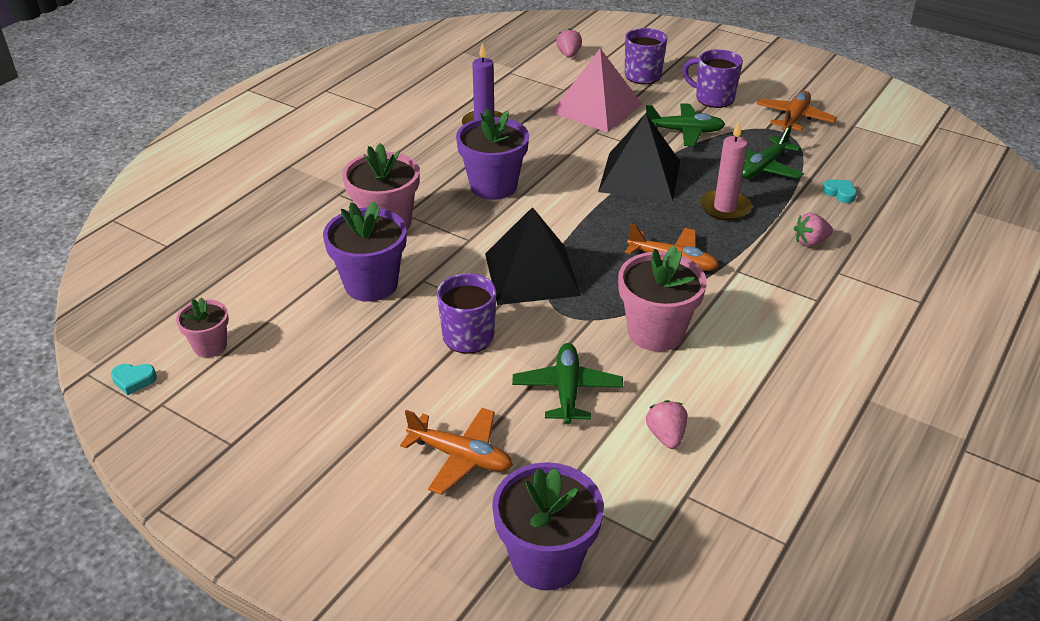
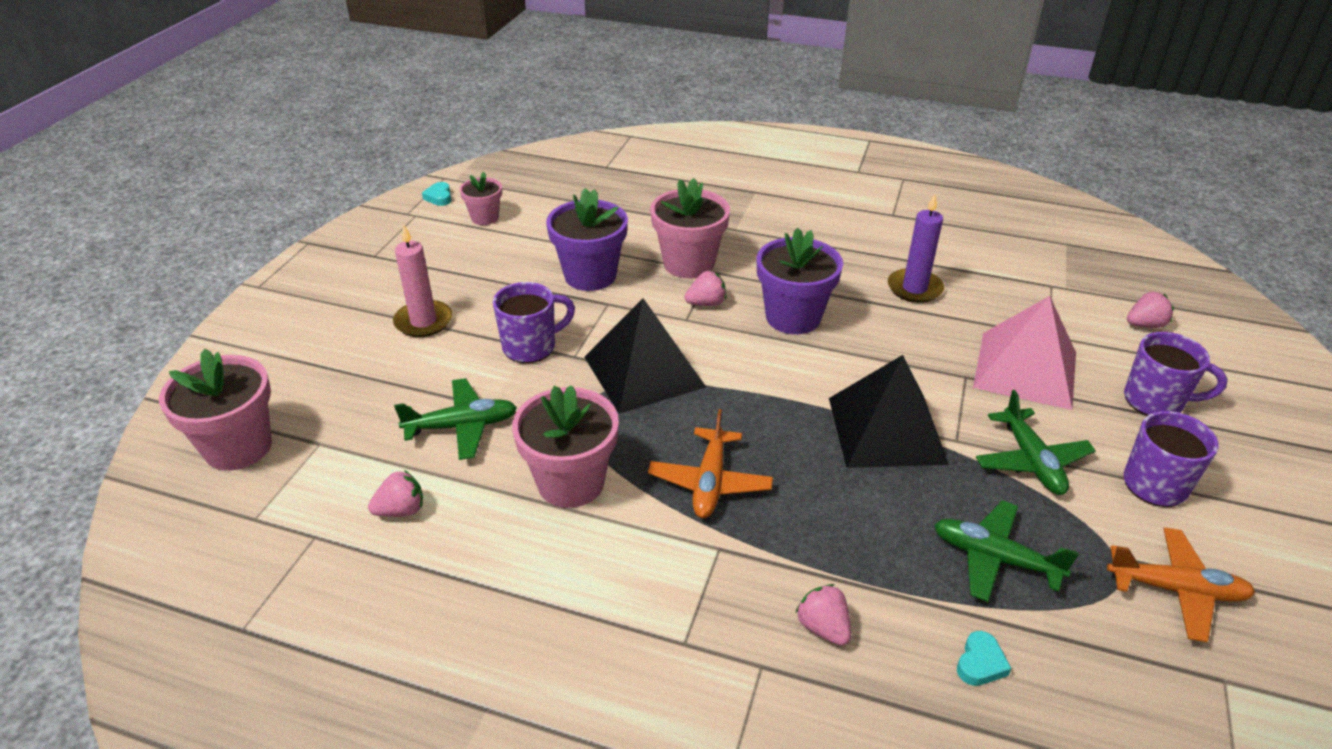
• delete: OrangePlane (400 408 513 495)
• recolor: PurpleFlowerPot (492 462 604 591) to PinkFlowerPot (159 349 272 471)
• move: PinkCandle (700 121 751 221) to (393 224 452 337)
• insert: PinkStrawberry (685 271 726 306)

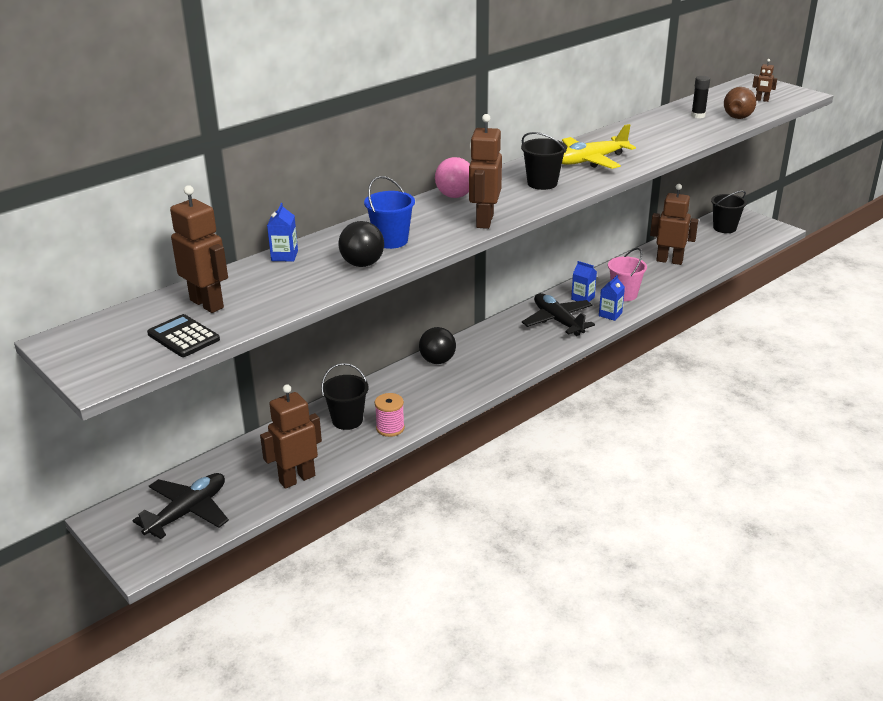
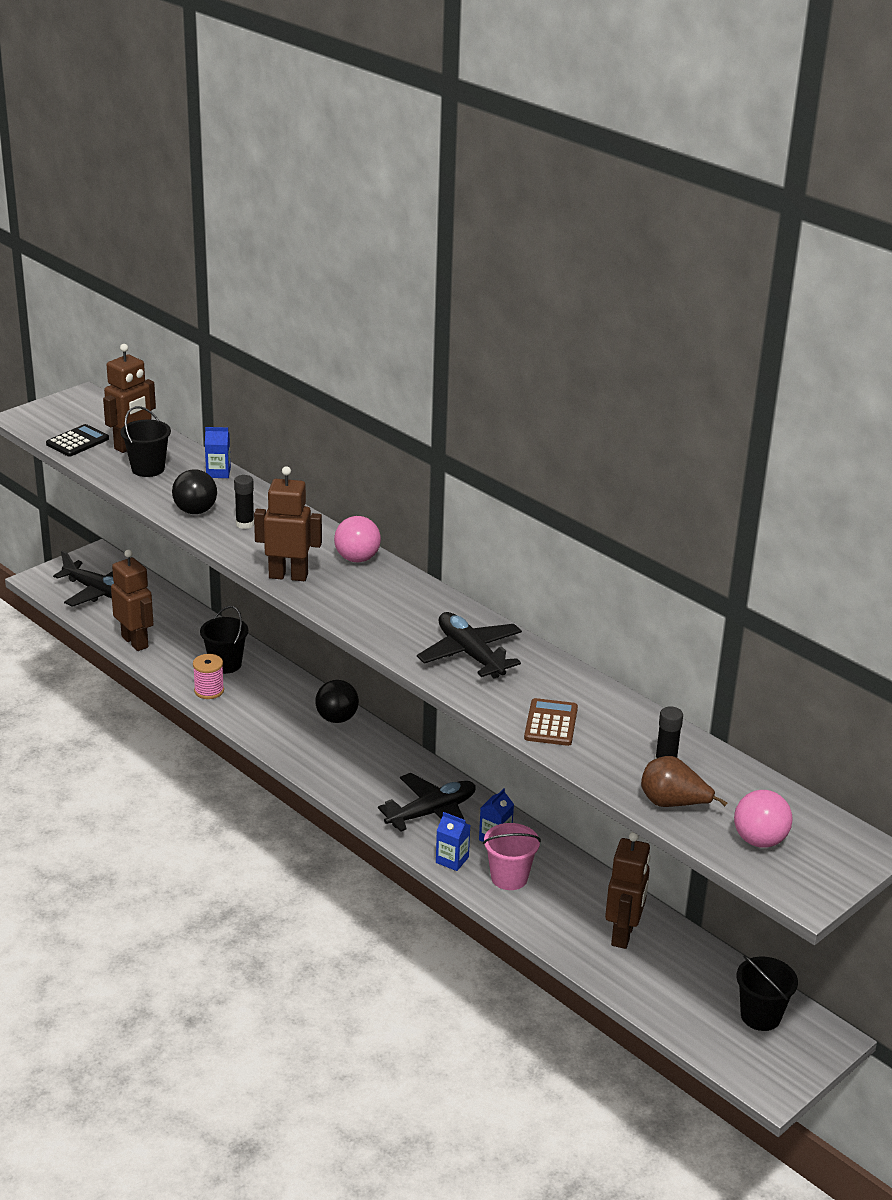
• replace: BlueBucket (364 176 415 249) to BlackGlueStick (234 475 254 529)
• move: BlackBucket (521 132 567 190) to (120 406 171 477)
• recolor: YellowPlane (562 124 636 169) to BlackPlane (417 612 522 679)
• replace: BrownRobot (752 59 777 102) to PinkBall (734 790 793 847)
• insert: BrownCalculator (524 698 578 746)

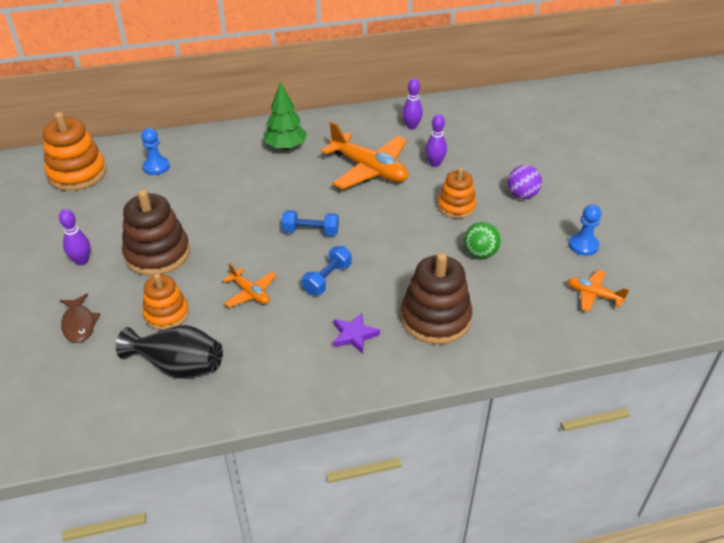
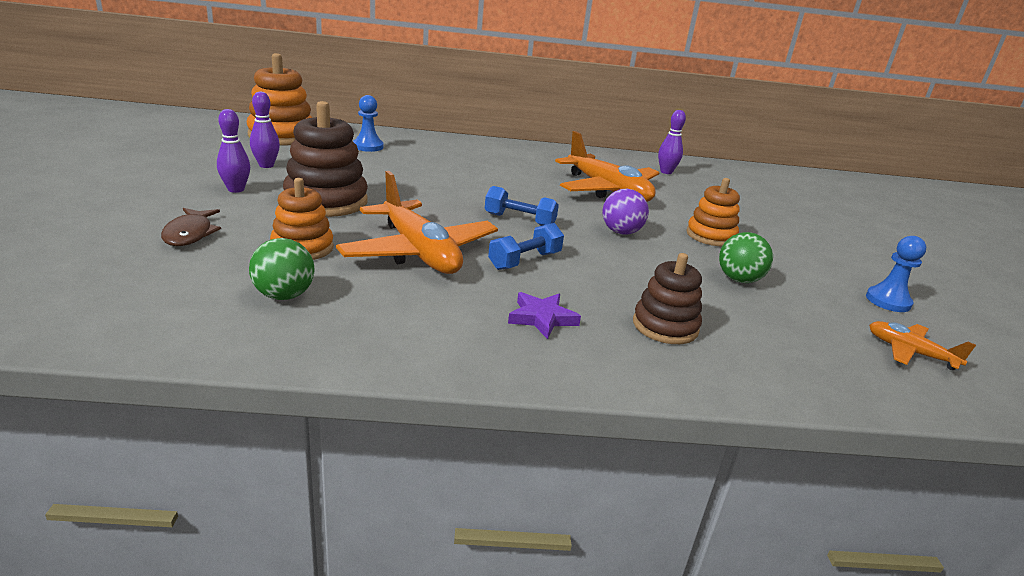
• replace: BlackVase (116 325 223 379) to GreenBall (249 238 315 300)
• resize: OrangePlane (222 263 277 307) = (336 171 498 274) x1.99
• delete: GreenTree (263 82 307 150)
• resize: BrownStackingToy (401 253 472 345) = (633 253 702 344) x0.64
• move: PurpleBowlingPin (425 114 447 167) to (250 91 280 168)
• move: PurpleBall (507 165 542 199) to (602 189 649 234)

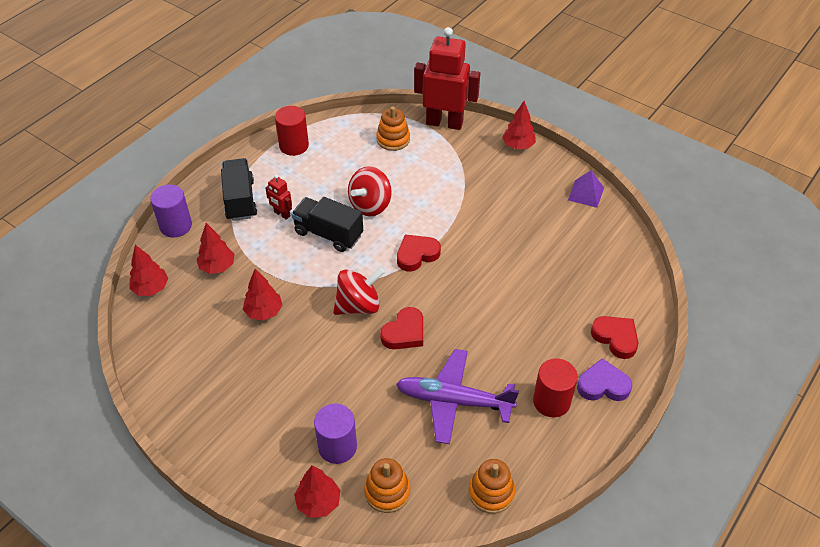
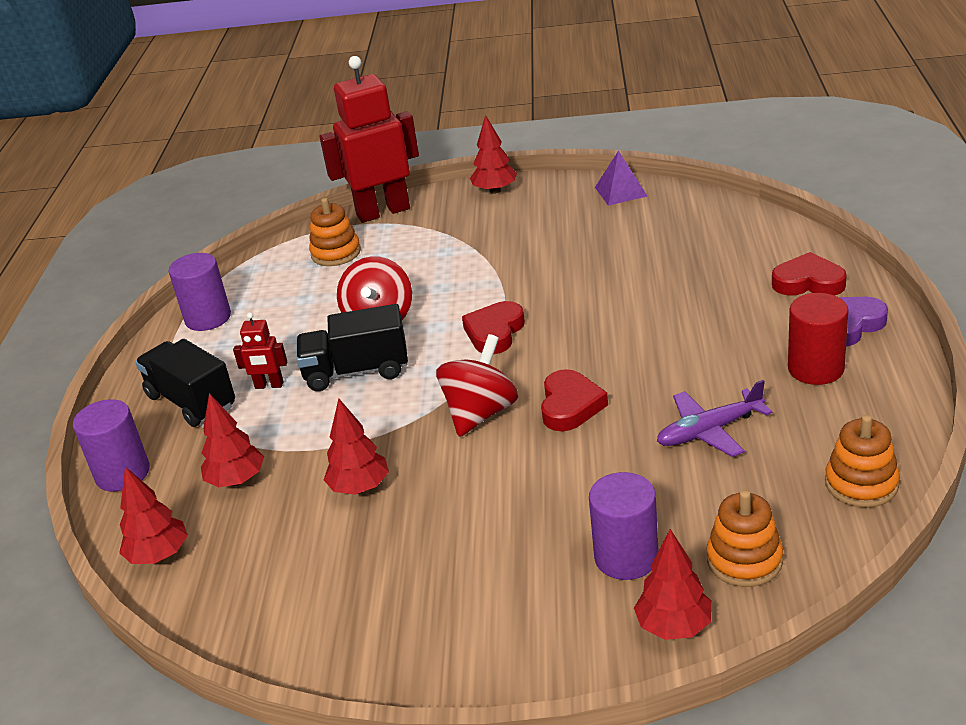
• recolor: RedCylinder (275 106 309 156) to PurpleCylinder (168 253 231 331)
• resize: PurplePlane (396 349 519 444) = (657 380 772 457) x0.66

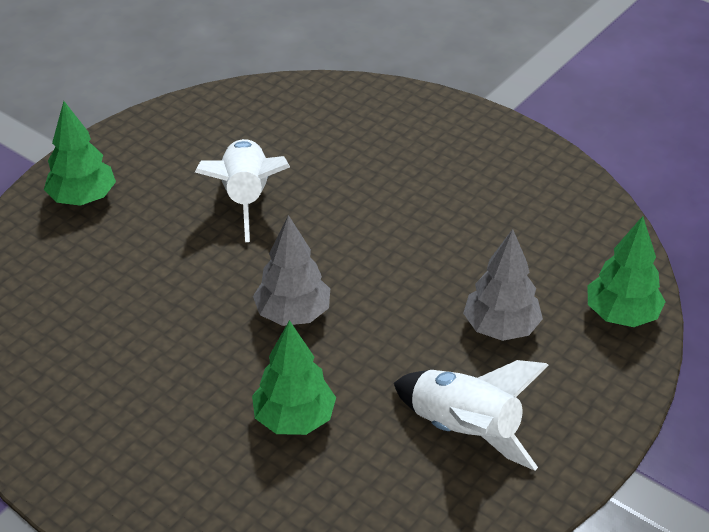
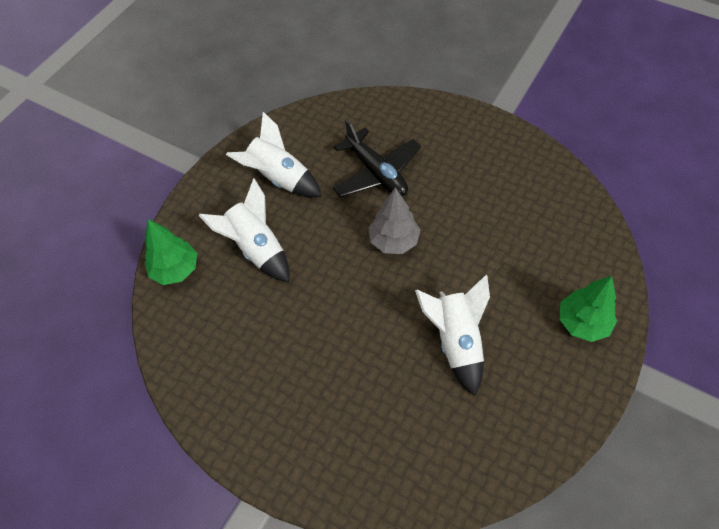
• replace: GreenTree (252 320 336 435) to BlackPlane (333 120 421 197)
• replace: GreyTree (463 229 543 341) to WhiteRocket (198 178 290 282)

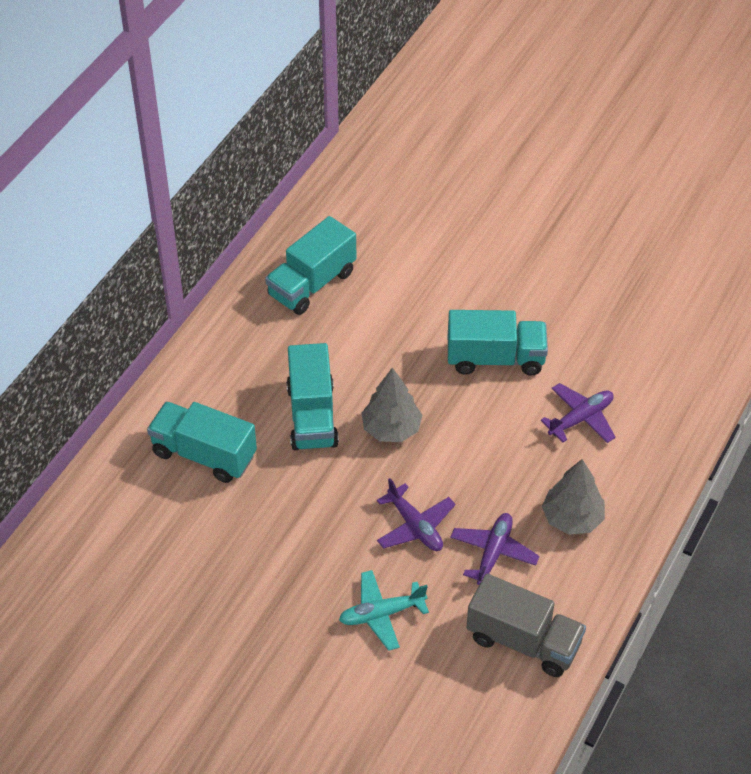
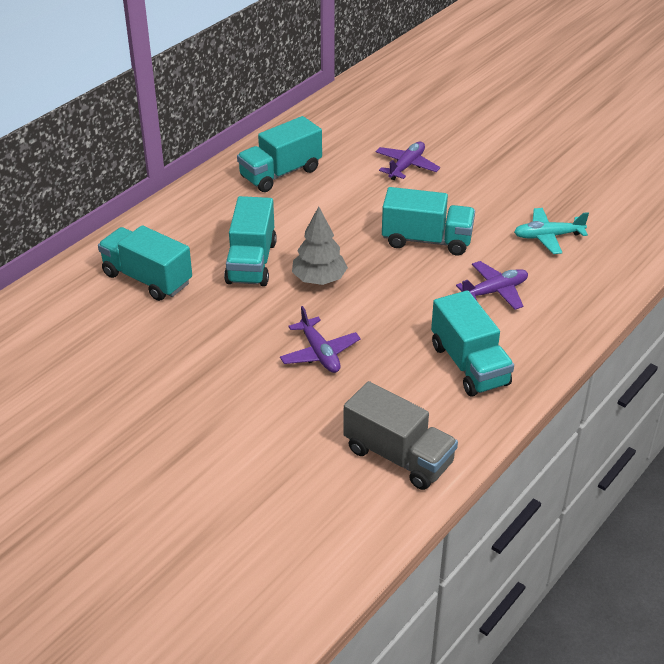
• move: TurquoisePlane (339 570 429 651) to (514 208 589 254)
• move: PurplePlane (450 513 540 585) to (376 142 440 180)
• replace: GreyTree (542 459 605 535) to TurquoiseTruck (431 290 514 397)

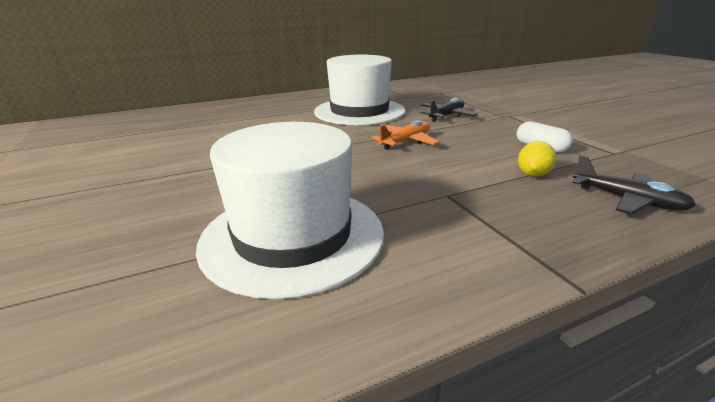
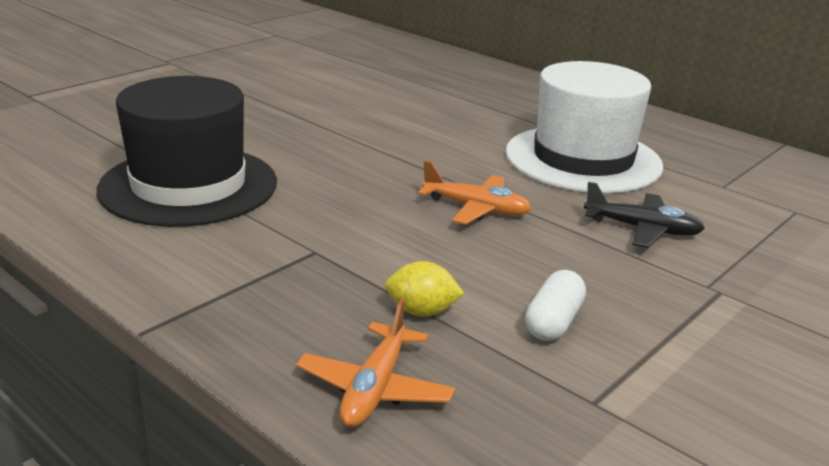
• recolor: WhiteHat (196 122 384 299) to BlackHat (97 76 277 227)
• recolor: BlackPlane (573 155 696 215) to OrangePlane (296 299 455 427)

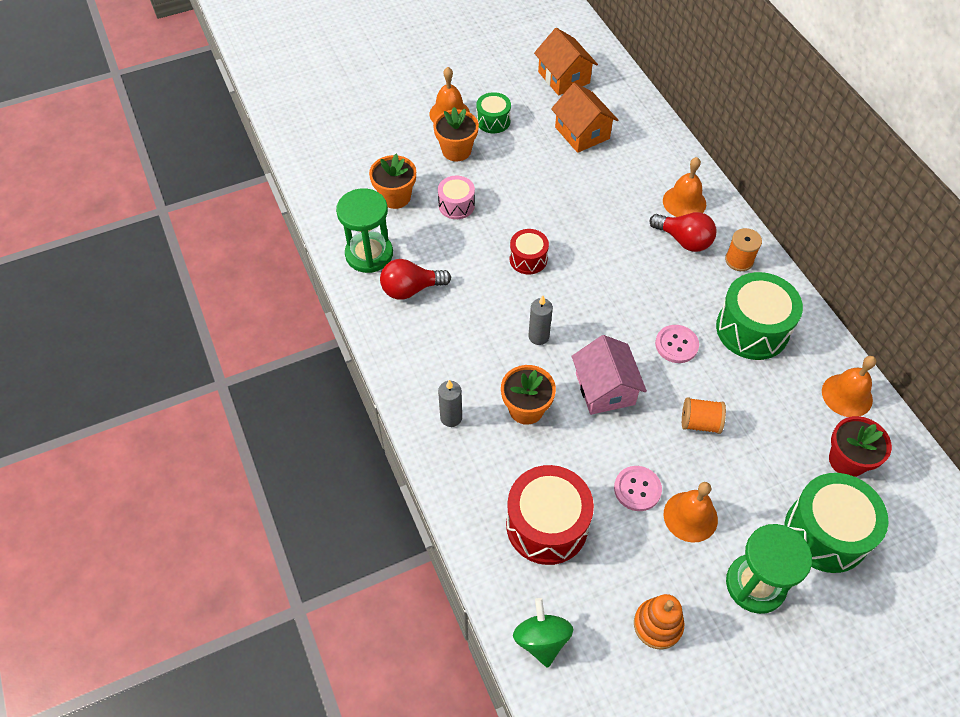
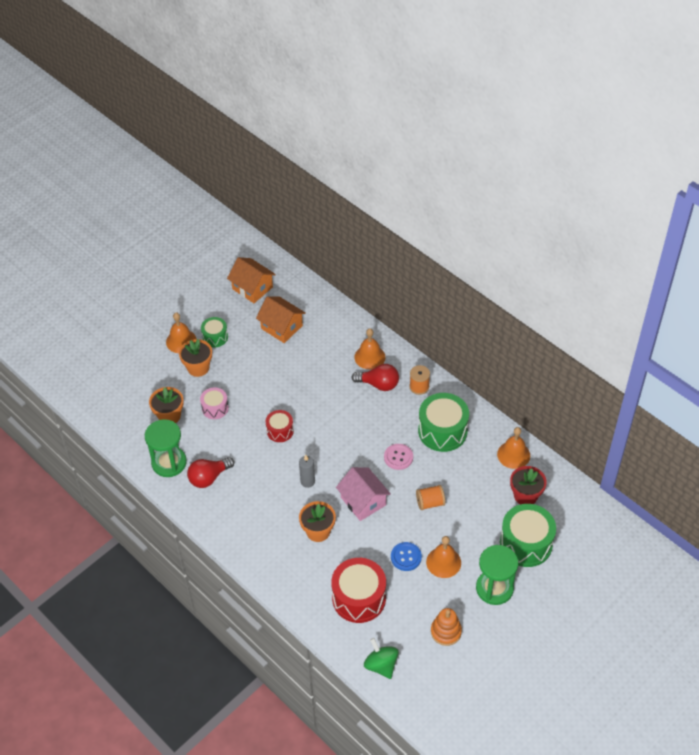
• delete: GreyCandle (438 380 462 427)
• recolor: PinkButton (614 466 662 511) to BlueButton (391 542 422 571)

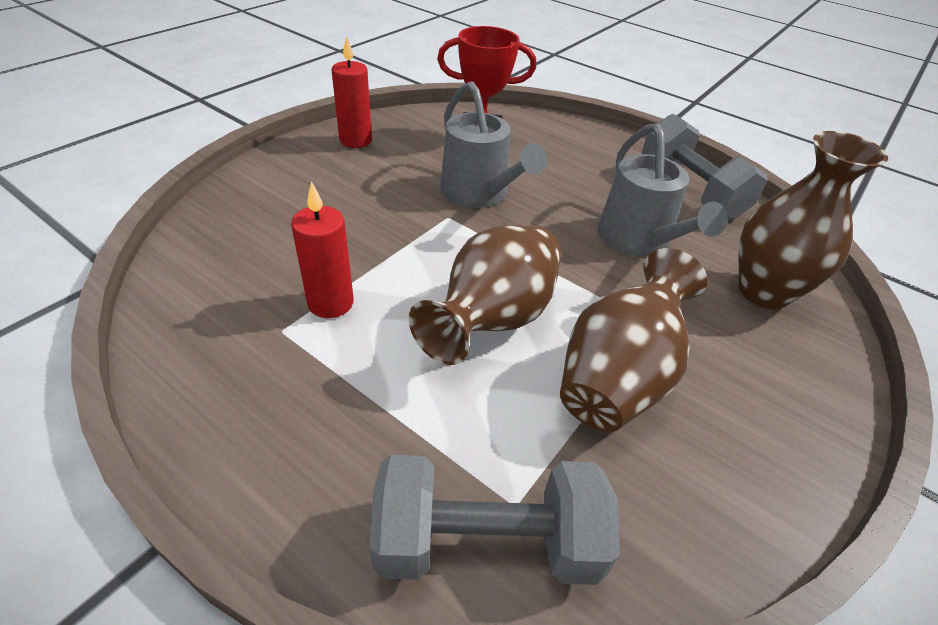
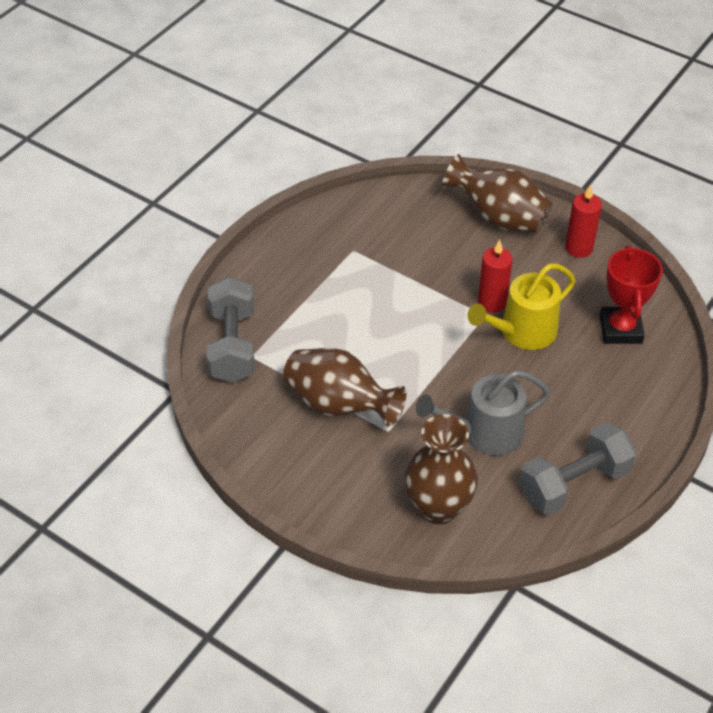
• move: RedCandle (291 181 354 318) to (478 239 512 313)
• move: BrownVase (409 225 561 365) to (442 154 552 233)
• recolor: GreyWateringCan (440 81 547 208) to YellowWateringCan (468 263 575 350)

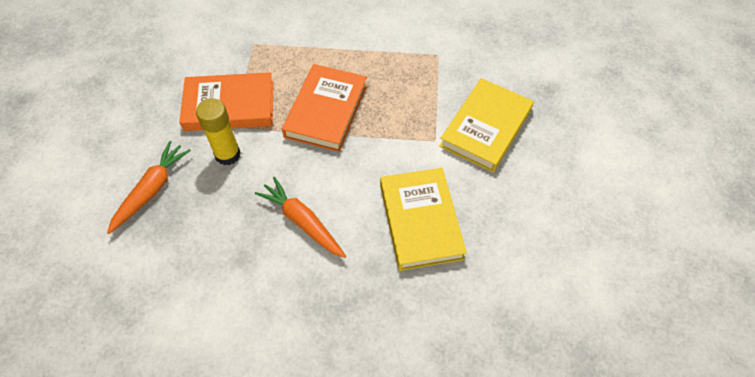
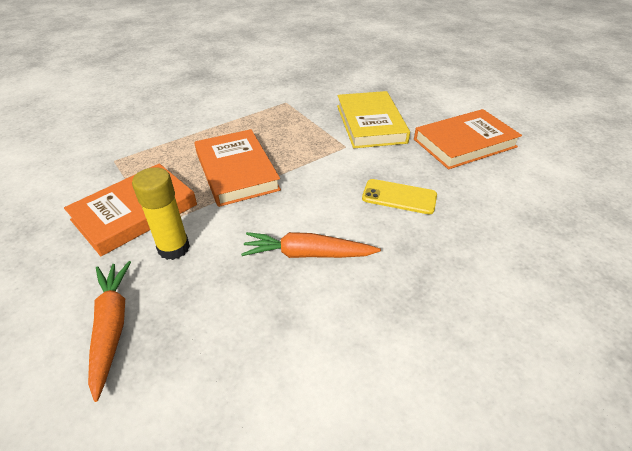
• replace: YellowBook (380 168 467 271) to YellowPhone (362 179 437 214)
• insert: OrangeBook (414 109 522 169)

